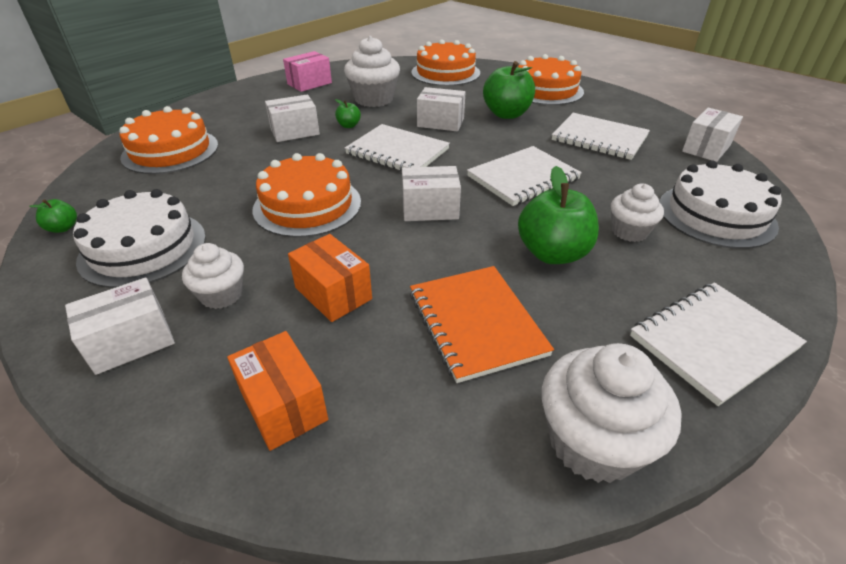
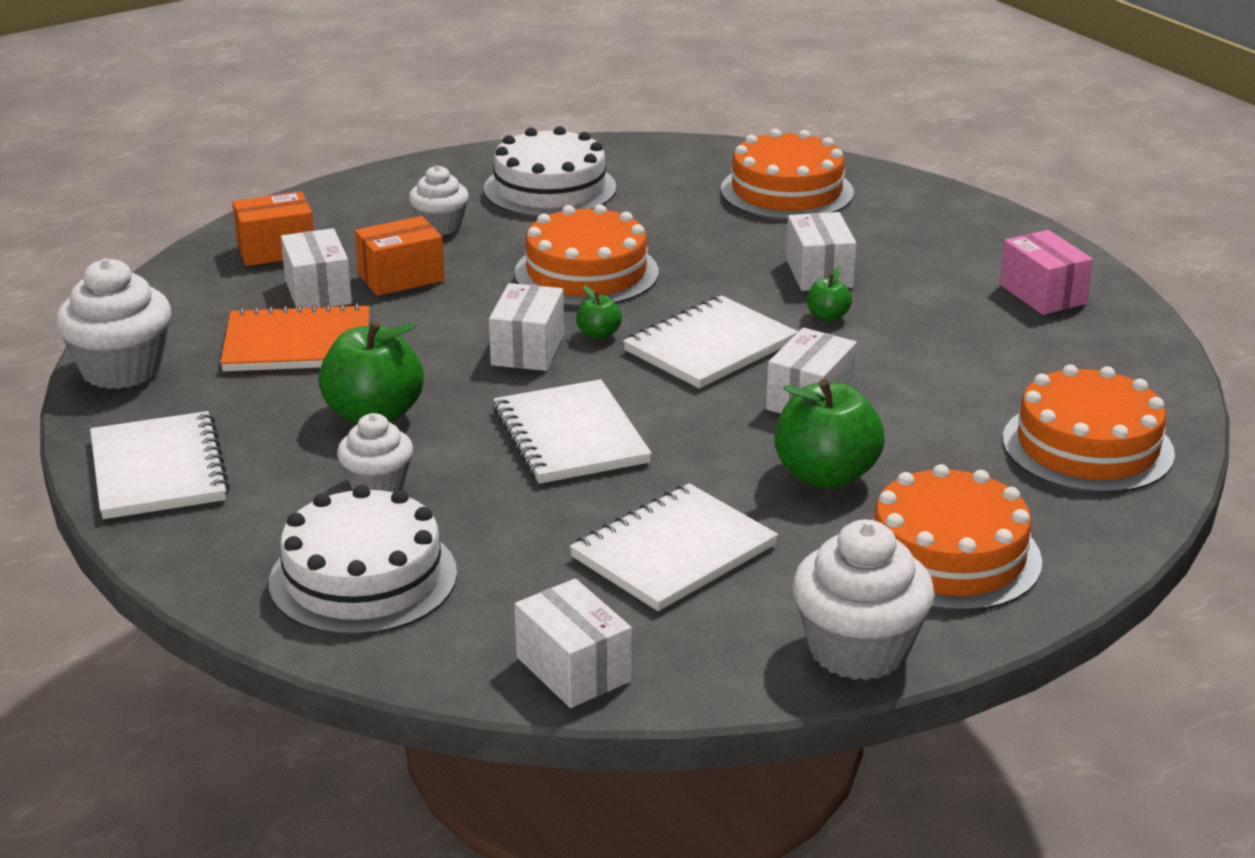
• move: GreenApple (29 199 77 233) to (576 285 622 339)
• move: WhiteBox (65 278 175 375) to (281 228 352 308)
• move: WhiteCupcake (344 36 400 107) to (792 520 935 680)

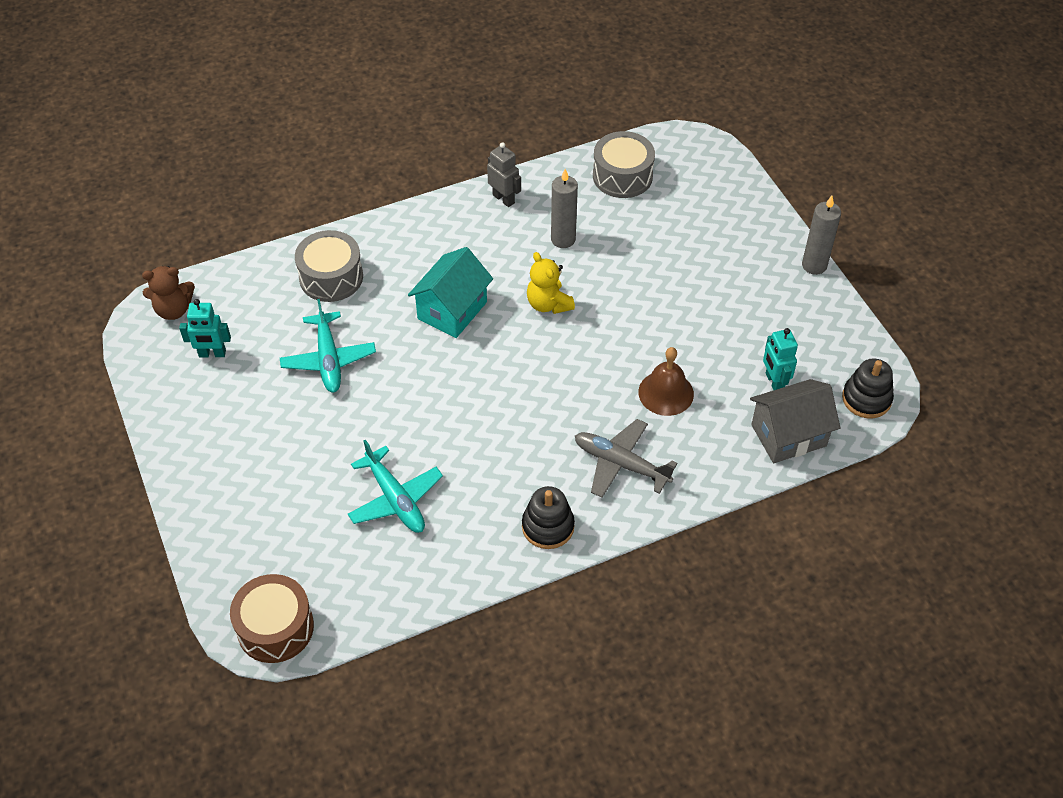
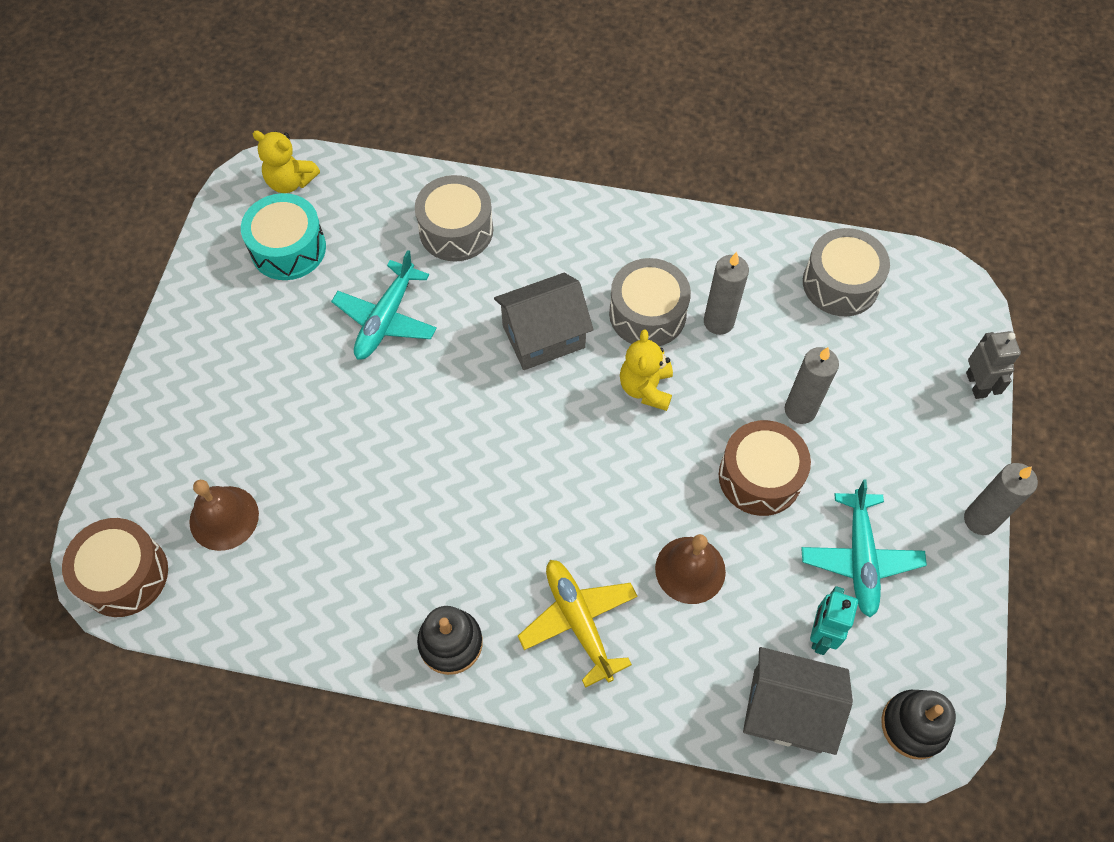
• recolor: BrownTeddyBear (142 266 195 320) to YellowTeddyBear (253 130 320 193)
• replace: TurquoiseRobot (179 299 231 357) to TurquoiseDrum (241 193 326 280)
• move: TurquoisePlane (348 439 443 533) to (801 480 927 617)
• recolor: TurquoiseHouse (408 247 493 338) to GreyHouse (494 273 594 370)
• move: GreyRobot (487 142 521 207) to (966 331 1021 399)
• recolor: GreyPlane (575 419 677 498) to YellowPlane (518 560 638 688)
• insert: BrownBell (189 480 259 551)
• insert: GreyDrum (609 258 691 346)
• insert: BrownDrum (719 420 811 516)
• insert: GreyCandle (785 347 839 424)

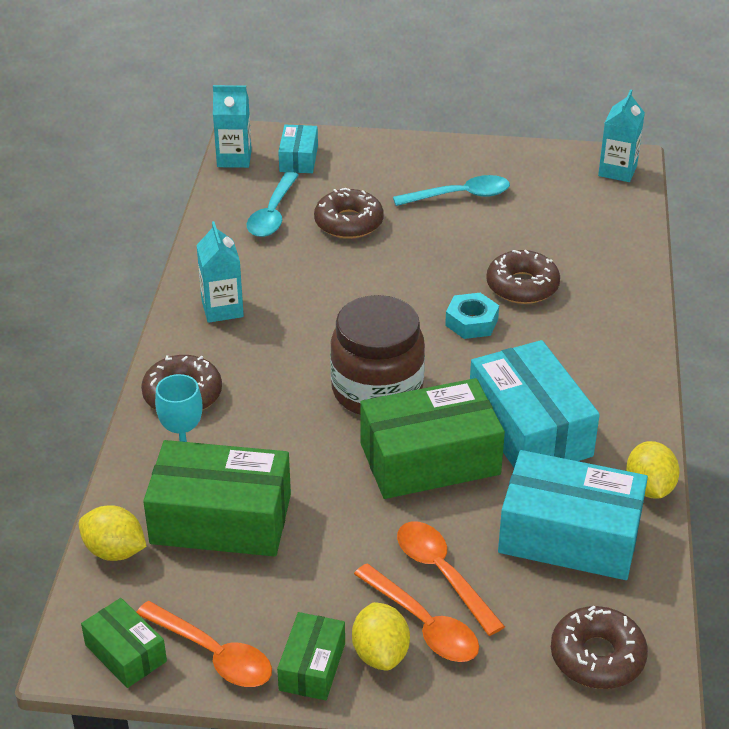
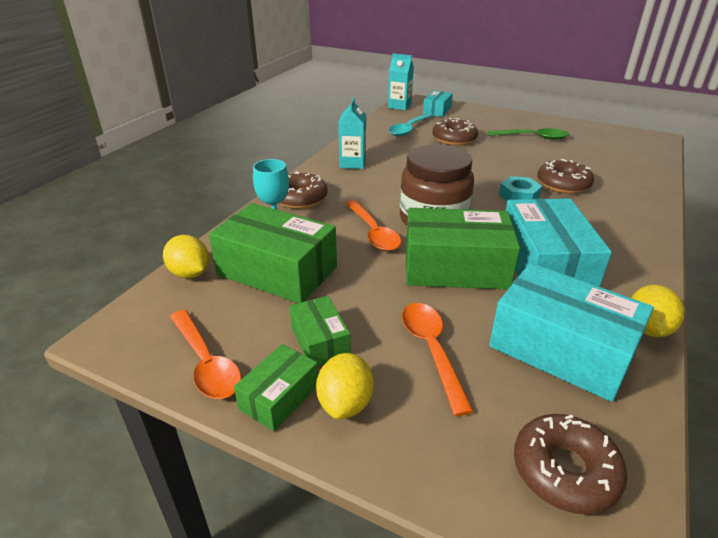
• move: GreenBox (81 598 167 688) to (289 296 351 366)
• move: OrangeSpoon (354 564 479 662) to (345 200 401 251)
• recolor: TurquoiseSpoon (393 175 510 206) to GreenSpoon (488 128 569 140)
• delete: TurquoiseCarton (598 89 645 182)

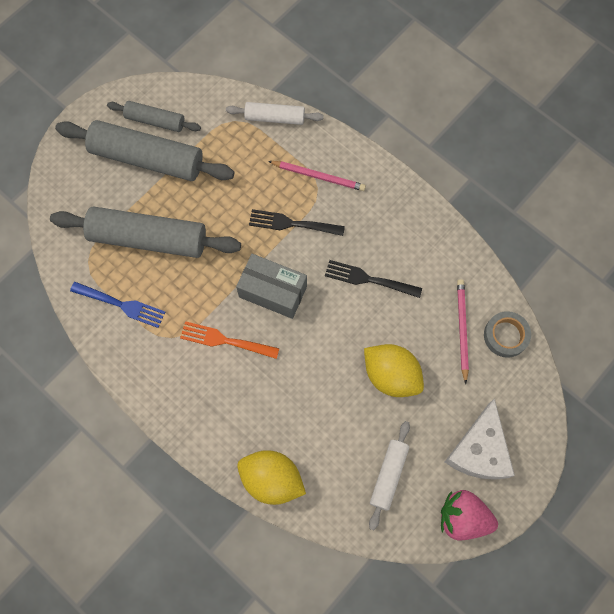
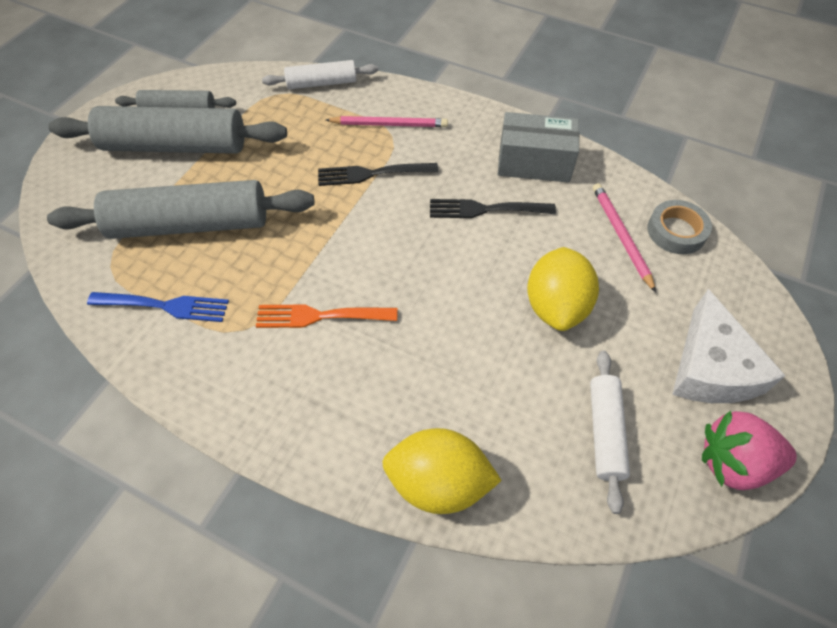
• move: GreyBox (236 254 307 319) to (498 112 579 183)
• rotate: YellowLemon (364 344 424 397) = (527 247 599 331) 75 degrees clockwise

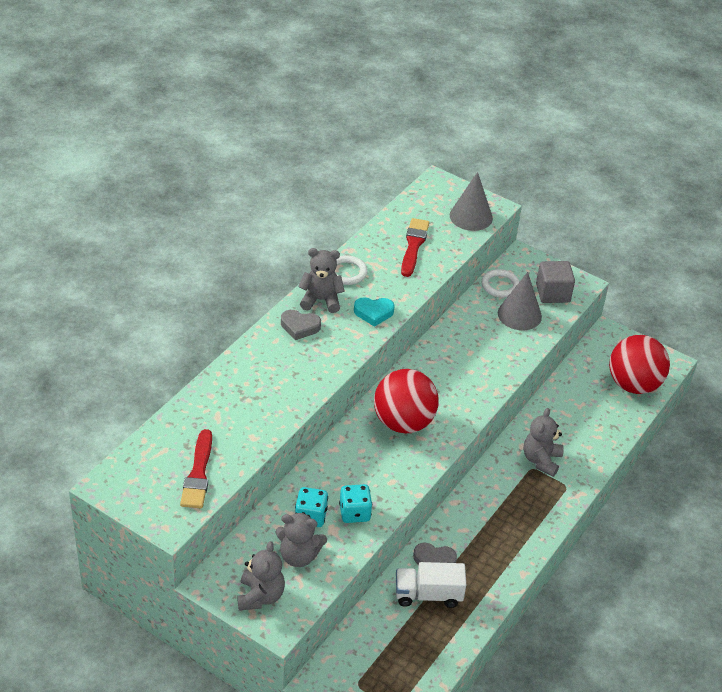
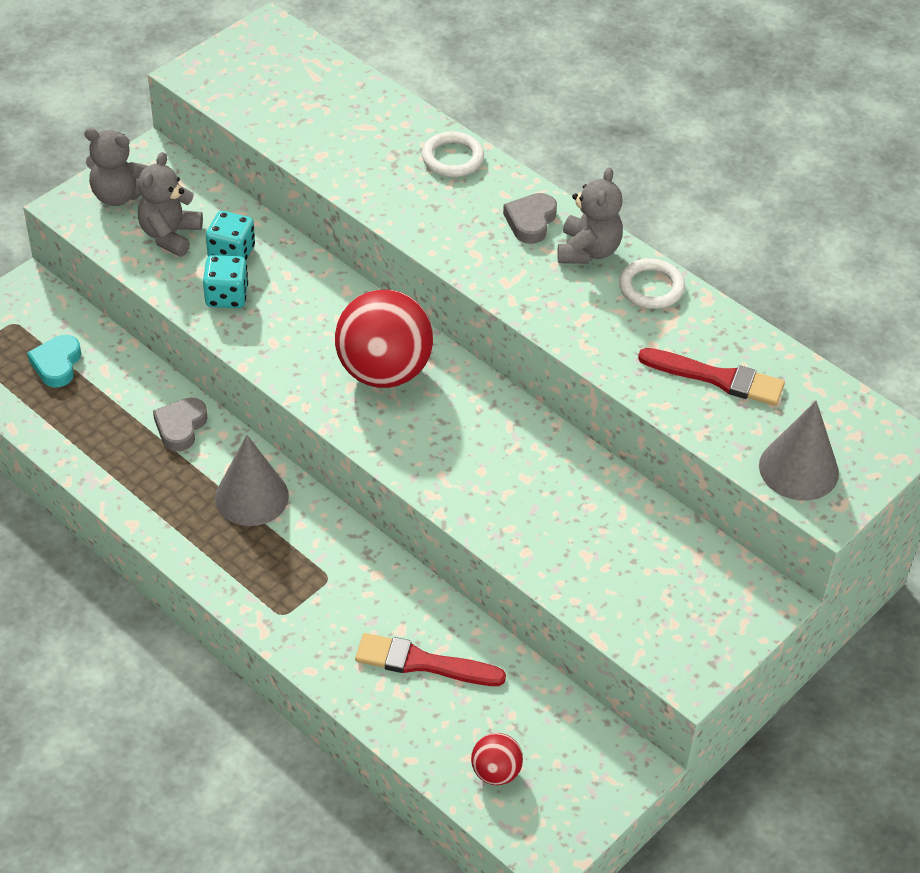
• move: RedBrush (180 429 212 508) to (355 633 506 686)
• move: TurquoiseHeart (354 297 395 327) to (27 335 81 387)
• delete: WhiteTruck (396 562 466 608)
• move: WhiteRing (481 269 520 298) to (422 132 484 177)
• move: GreyCone (498 272 542 330) to (215 435 289 526)
• delete: GreyTeddyBear (524 408 564 477)
• delete: GreyCube (536 261 575 303)
• resize: RedBall (609 335 670 394) = (471 733 523 785) x0.48

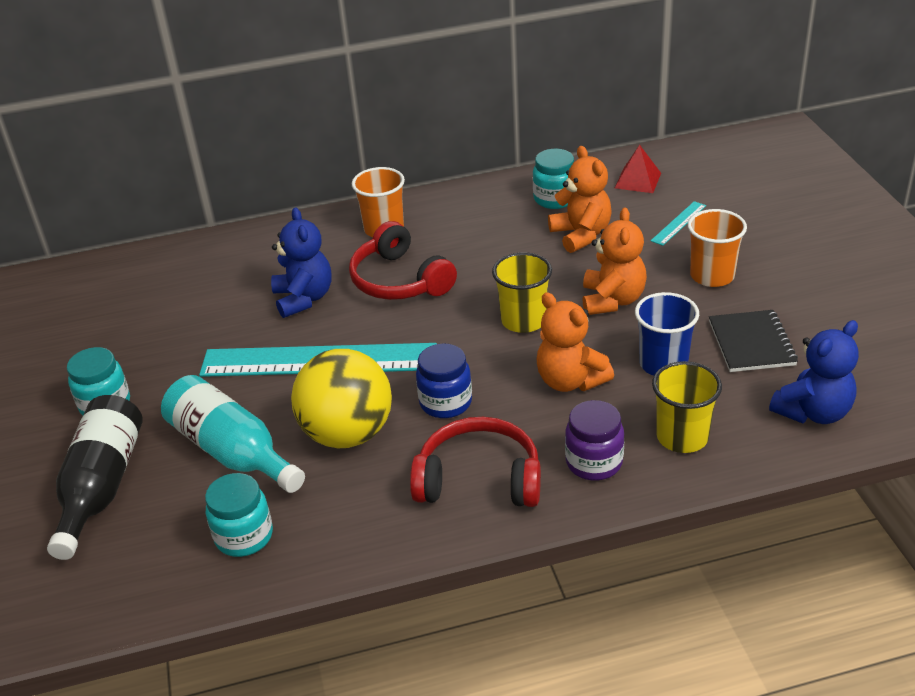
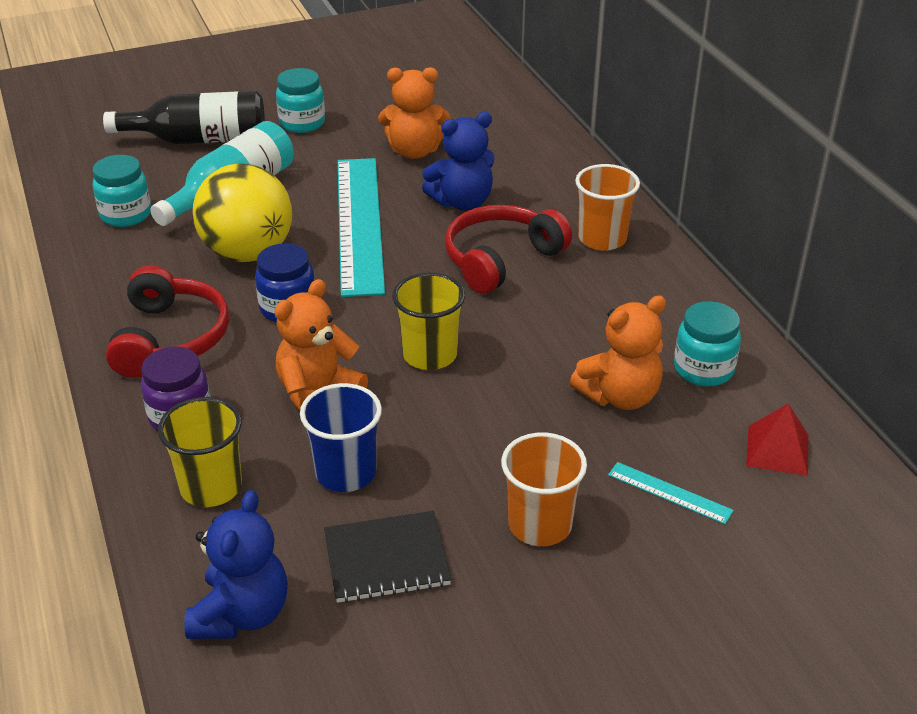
• move: OrangeTeddyBear (583 208 647 315) to (378 67 450 159)
• rotate: BlueTeddyBear (769 320 859 424) = (184 490 288 639) 120 degrees counterclockwise

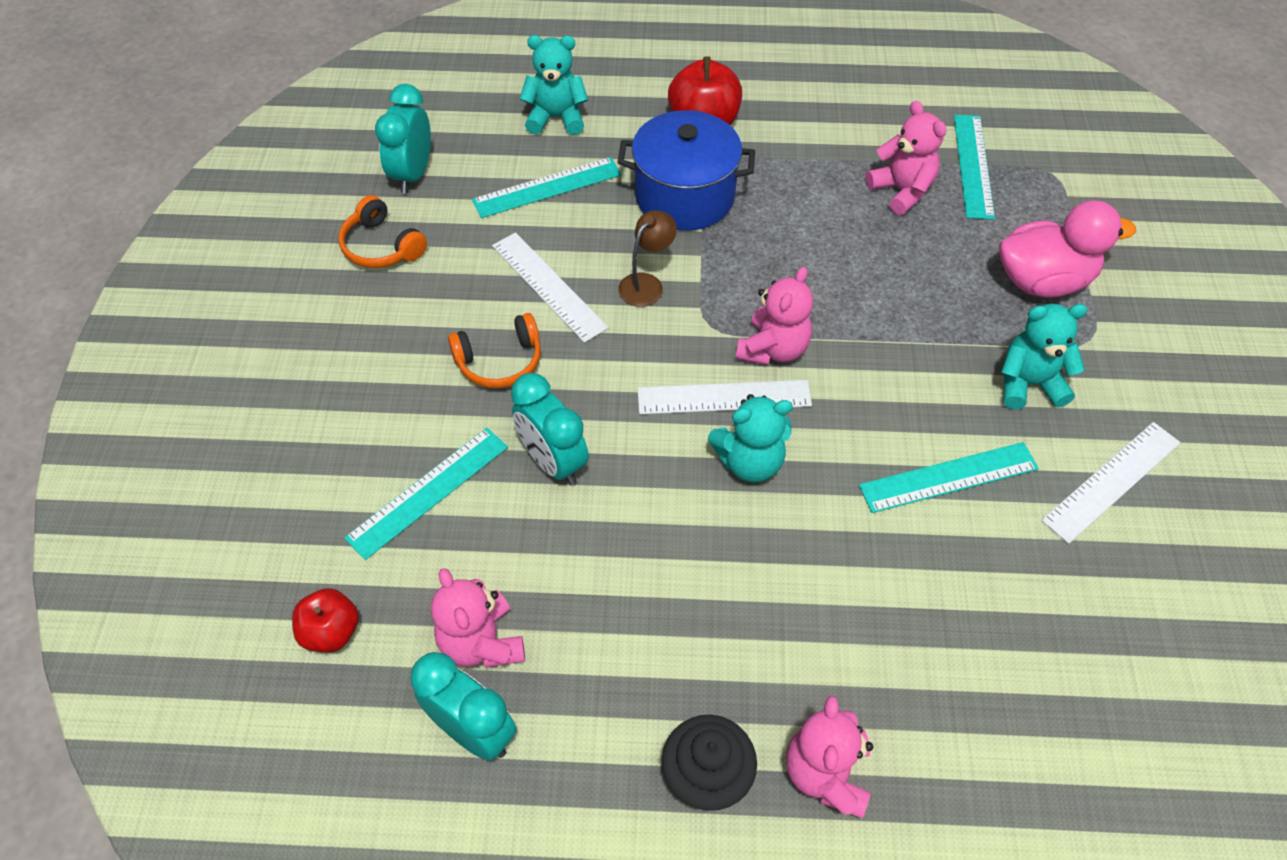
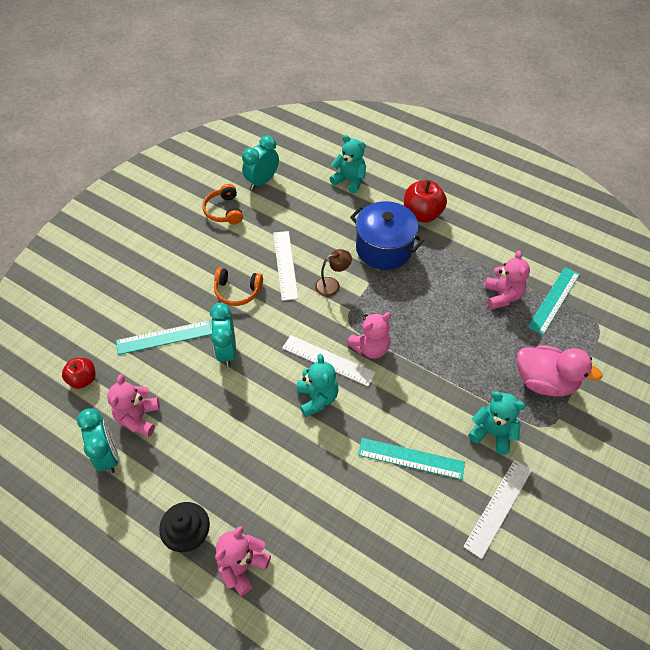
• delete: TurquoiseRuler (472 157 621 218)
• rotate: TurquoiseTeddyBear (708 394 793 483) = (297 354 338 418) 120 degrees counterclockwise
• rotate: WhiteRuler (1041 422 1180 544) = (463 460 532 559) 45 degrees counterclockwise

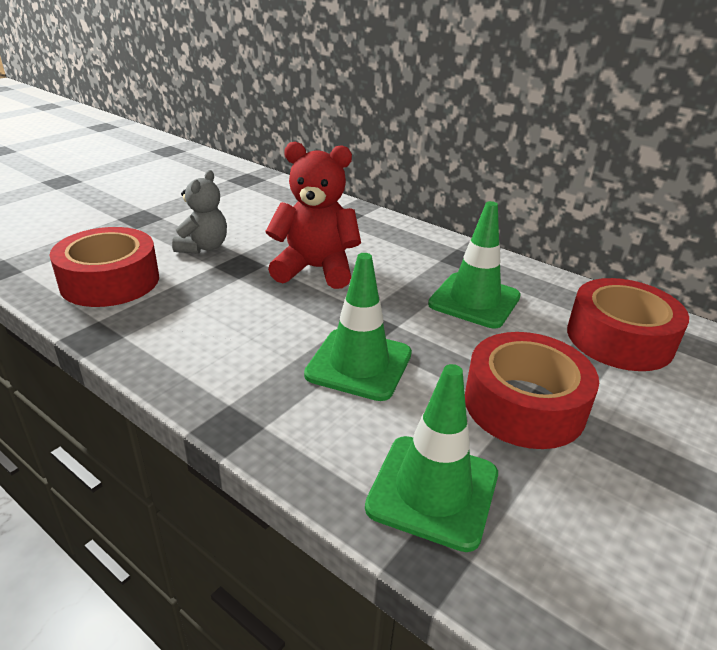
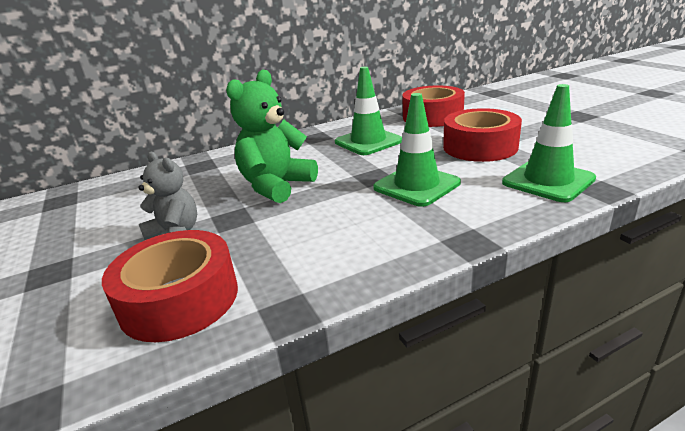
• recolor: RedTeddyBear (265 142 361 289) to GreenTeddyBear (226 69 318 203)

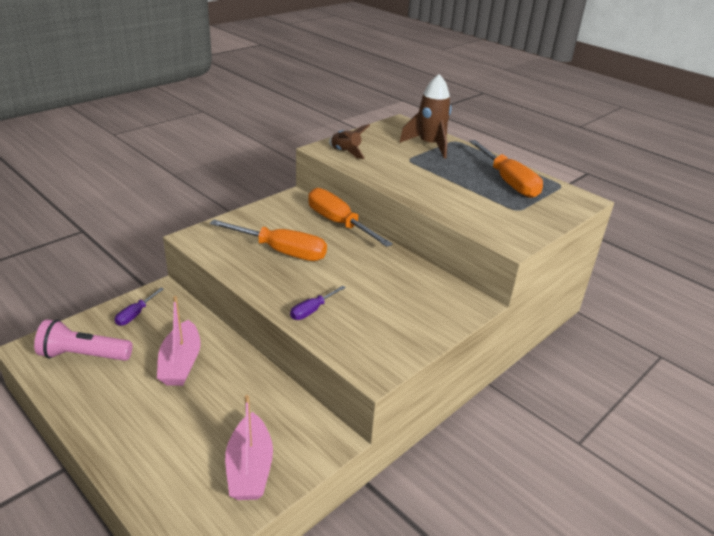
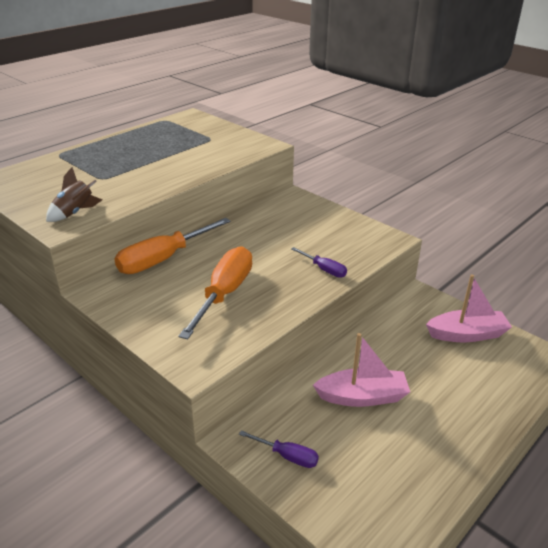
• delete: PinkFlashlight (34 319 133 361)
• delete: BrownRocket (399 74 451 159)
• delete: OrangeScrewdriver (469 140 543 198)

